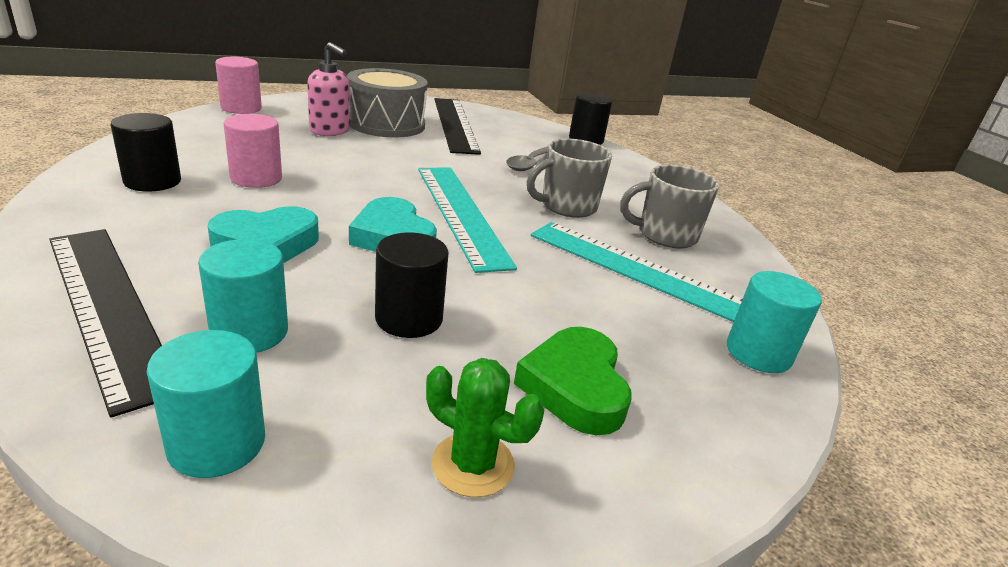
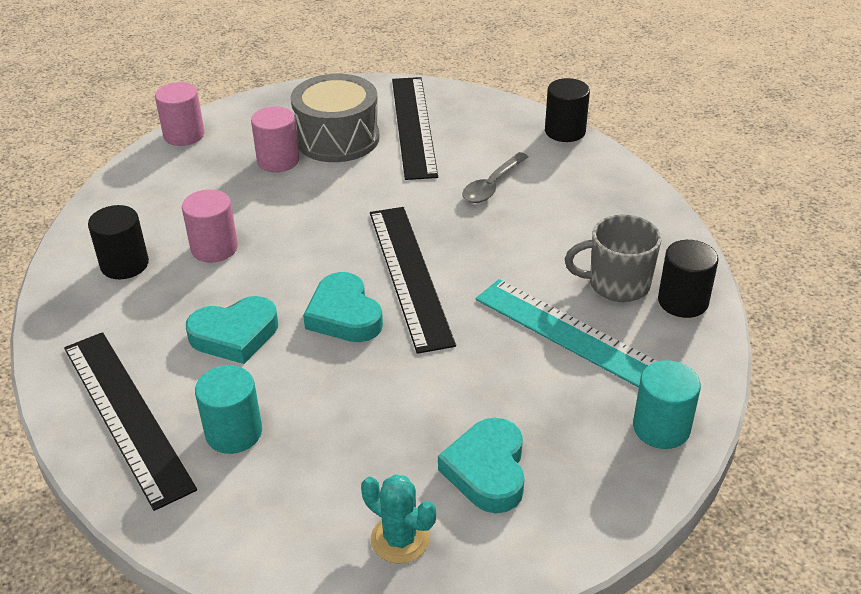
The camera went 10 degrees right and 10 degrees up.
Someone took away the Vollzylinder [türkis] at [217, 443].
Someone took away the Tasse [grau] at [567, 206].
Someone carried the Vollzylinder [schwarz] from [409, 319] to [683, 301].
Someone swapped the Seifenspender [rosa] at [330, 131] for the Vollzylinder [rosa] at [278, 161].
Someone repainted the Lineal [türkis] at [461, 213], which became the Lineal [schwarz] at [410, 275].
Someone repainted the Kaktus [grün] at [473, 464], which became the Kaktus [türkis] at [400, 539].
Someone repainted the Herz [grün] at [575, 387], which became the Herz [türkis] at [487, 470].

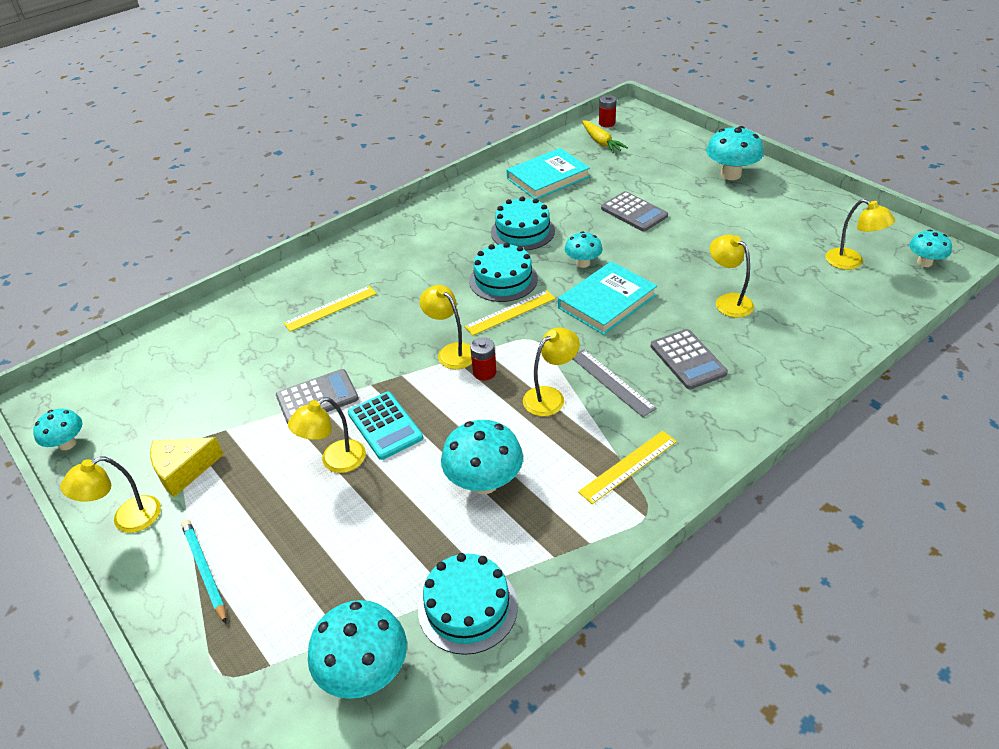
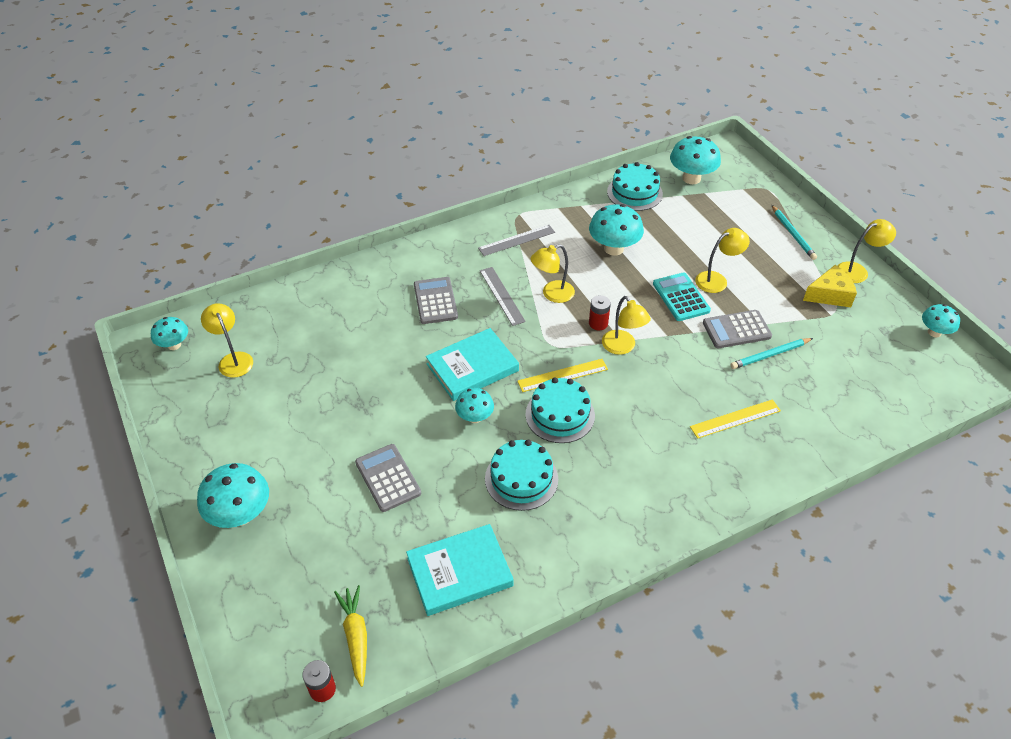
The camera went 170 degrees left and 5 degrees up.
Someone took away the Lampe [gelb] at [728, 301].
Someone put down the Bleistift [türkis] at [770, 355].
Someone repainted the Lineal [gelb] at [628, 466], which became the Lineal [grau] at [516, 240].

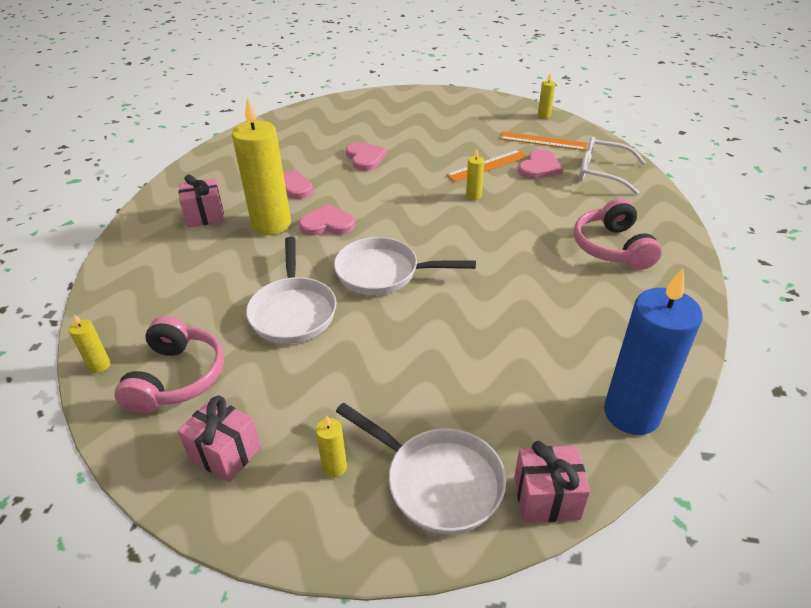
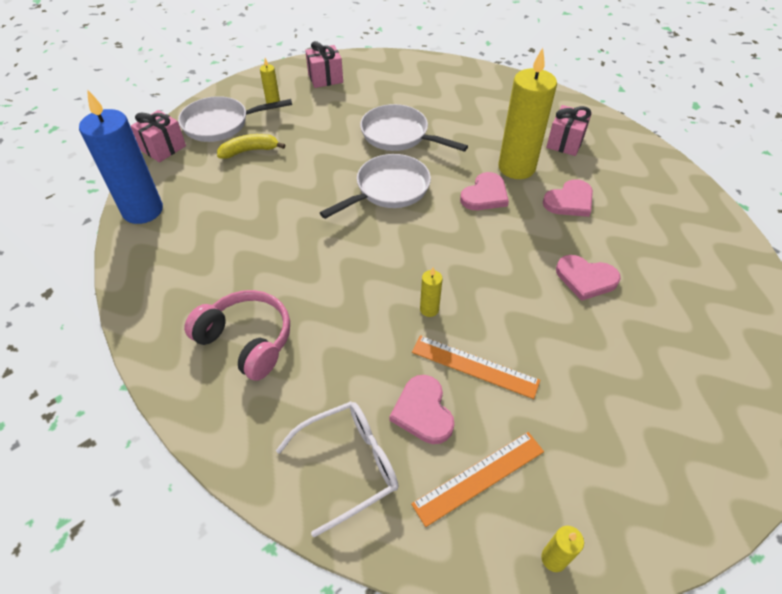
The camera went 130 degrees right and 10 degrees up.
Someone took away the Kerze [gelb] at [99, 366].
Someone took away the Kopfhörer [rosa] at [177, 378].
Someone put down the Banane [gelb] at [249, 151].
Someone rotated the Lineal [orange] at [487, 165] by 75 degrees counterclockwise.

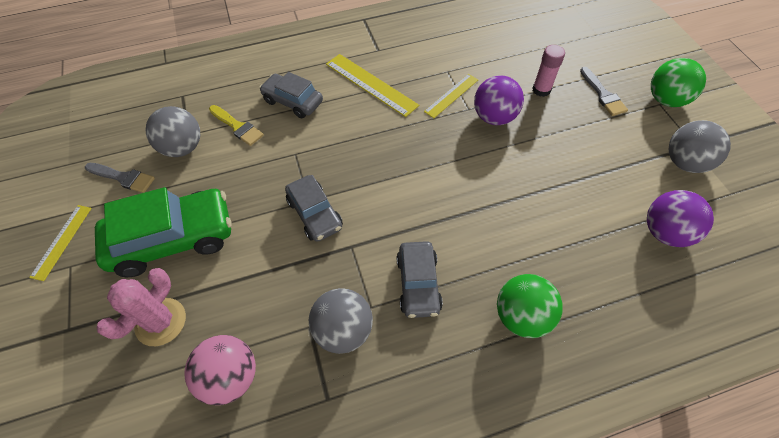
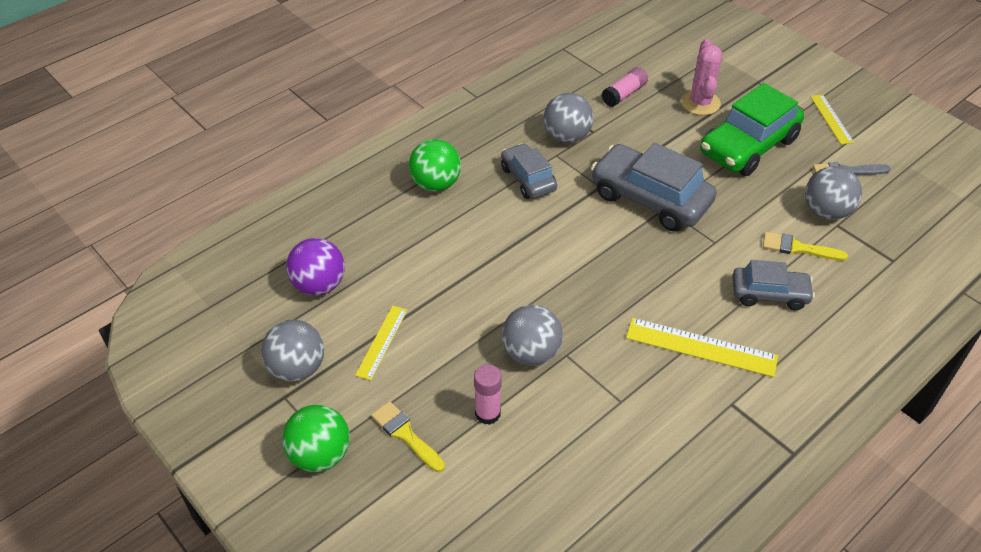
The camera went 155 degrees right and 10 degrees down.
Someone carried the Lineal [gelb] from [451, 95] to [382, 342].
Someone swapped the Ball [rosa] at [230, 377] for the Klebestift [rosa] at [624, 94].
Someone repainted the Ball [lila] at [494, 117], which became the Ball [grau] at [531, 353].
Someone repainted the Pinsel [grau] at [603, 94], which became the Pinsel [gelb] at [405, 434].
Someone scaled the Auto [grau] at [315, 214] by 1.68.

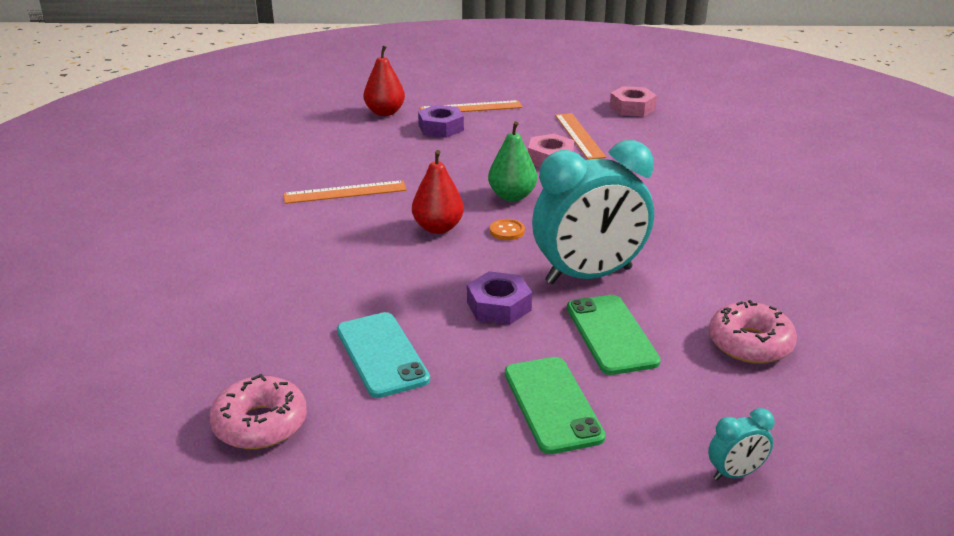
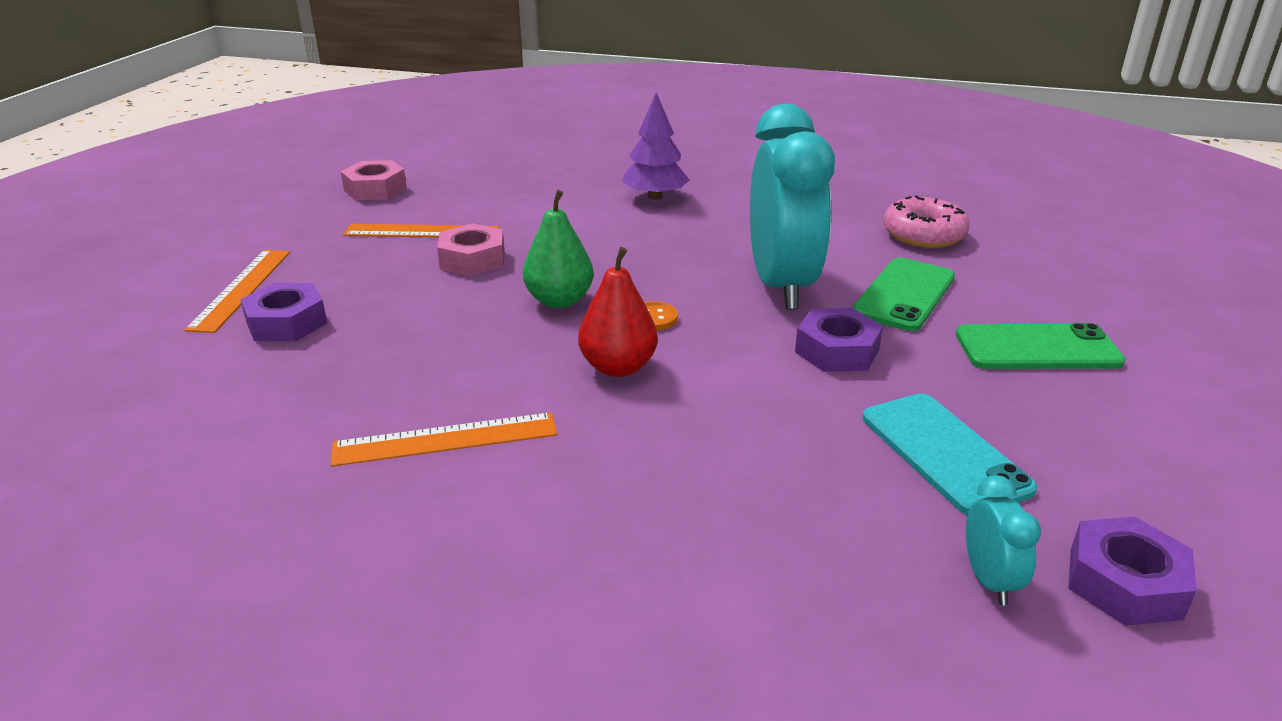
The camera went 75 degrees left and 0 degrees up.
Someone took away the Birne [rot] at [385, 112].
Someone put down the Baum [lila] at [655, 197].
Someone carried the Wecker [türkis] from [735, 473] to [989, 580].
Someone swapped the Donut [rosa] at [260, 424] for the Sechskantmutter [lila] at [1124, 583].
Someone rotated the Lineal [orange] at [345, 192] by 75 degrees clockwise.
Someone rotated the Handy [türkis] at [382, 355] by 75 degrees clockwise.
Someone rotated the Handy [grün] at [611, 334] by 60 degrees counterclockwise.

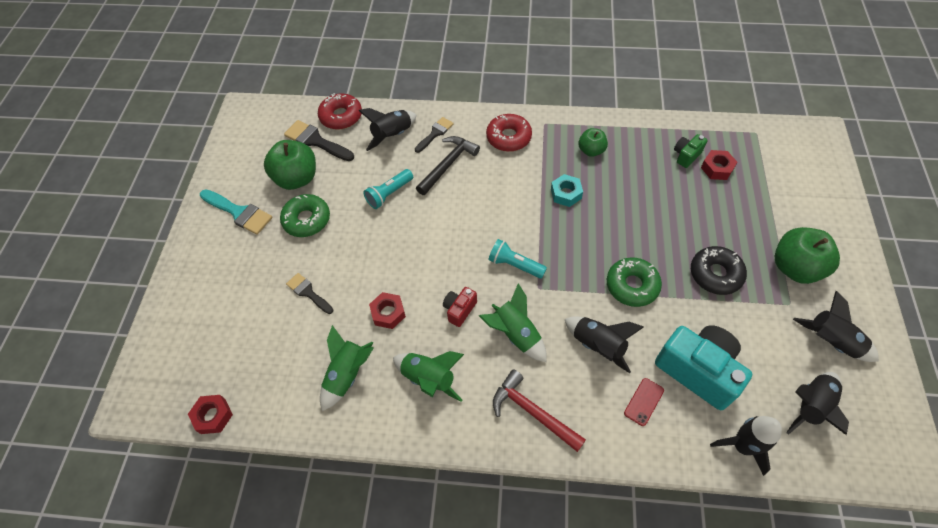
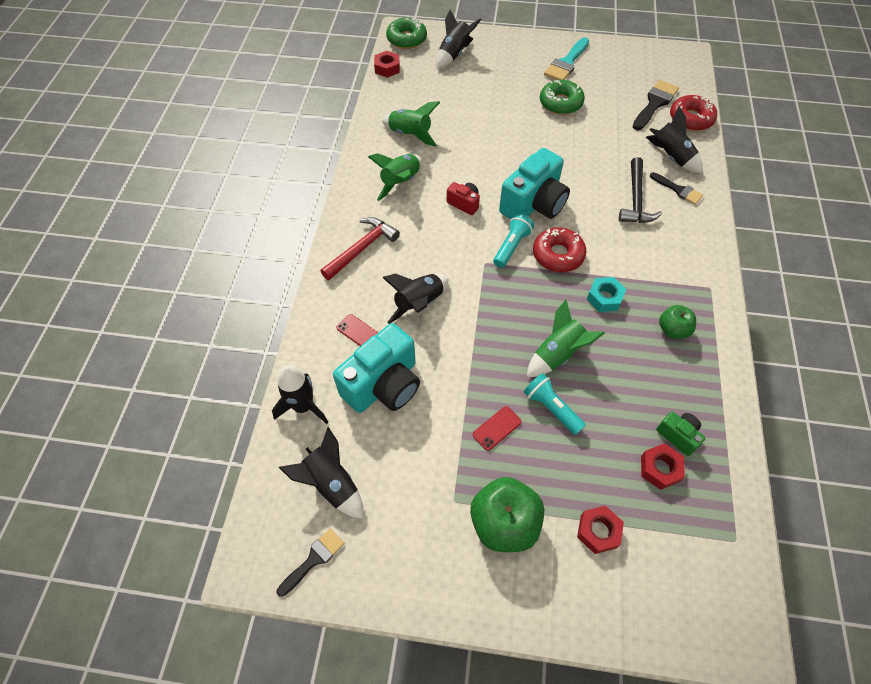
The camera went 90 degrees right and 0 degrees up.
Someone took away the Apfel [grün] at [297, 178].
Someone put down the Kamera [türkis] at [533, 204].
Someone carried the Pinsel [schwarz] from [308, 292] to [314, 559].
Someone carried the Taschenlampe [türkis] from [389, 194] to [551, 408].
Someone carried the Sechskantmutter [rot] from [388, 313] to [598, 531].
Someone carried the Rakete [grün] from [516, 334] to [558, 354].
Someone carried the Donut [rot] from [508, 137] to [558, 255].
Someone carried the Donut [grün] from [632, 285] to [406, 39].
Someone carried the Rakete [schwarz] from [831, 342] to [454, 54].
Someone swapped the Donut [schwarz] at [715, 274] for the Handy [rot] at [497, 428].
Someone rotated the Hammer [schwarz] at [448, 165] by 60 degrees clockwise.

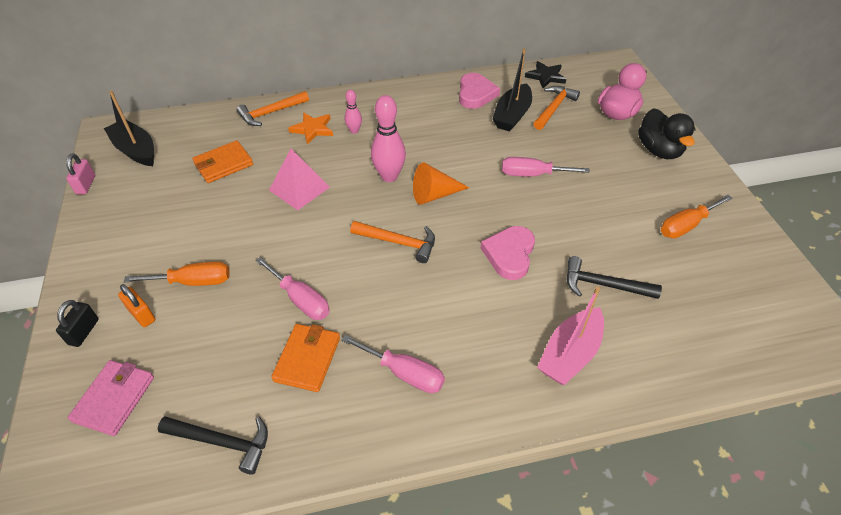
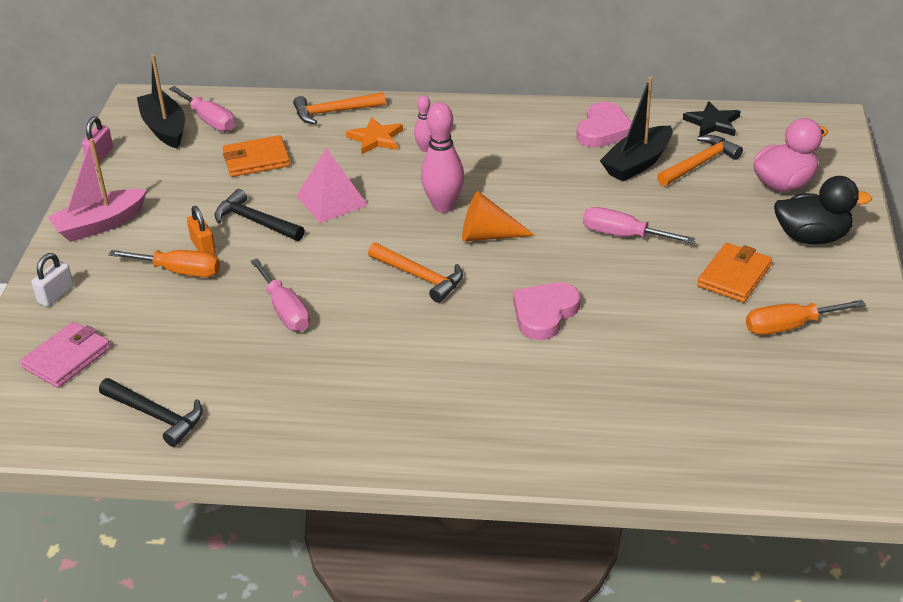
The camera went 20 degrees right and 10 degrees down.
Someone carried the Vorhängeschloss [orange] from [141, 314] to [203, 247].
Someone carried the Geldbörse [orange] from [307, 359] to [734, 276].
Someone carried the Schraubenzieher [rosa] from [404, 373] to [209, 120].
Someone carried the Boot [rosa] from [570, 354] to [100, 224].
Someone carried the Hammer [schwarz] from [603, 285] to [255, 221].
Someone repainted the Vorhängeschloss [schwarz] at [84, 332], which became the Vorhängeschloss [weiß] at [56, 295].
Someone rotated the Ente [schwarz] at [659, 150] by 90 degrees counterclockwise.

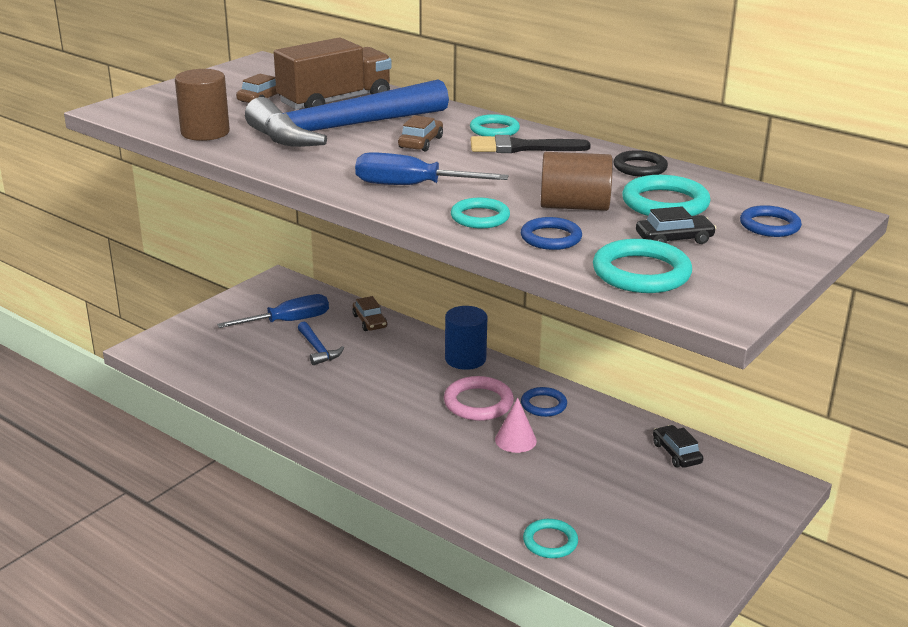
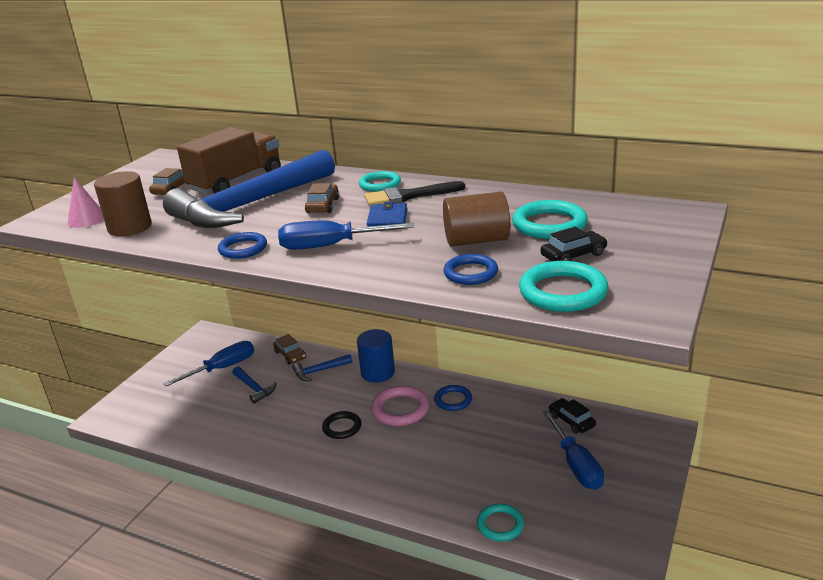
The camera went 10 degrees left and 0 degrees up.
Someone took away the Ring [türkis] at [480, 217].
Someone put down the Hammer [blau] at [319, 371].
Someone put down the Geldbörse [blau] at [387, 220].
Someone put down the Schraubenzieher [blau] at [576, 465].
Someone carried the Kegel [rosa] from [515, 440] to [87, 219].
Someone carried the Ring [schwarz] from [640, 167] to [342, 427].
Someone carried the Ring [blau] from [769, 225] to [243, 249].

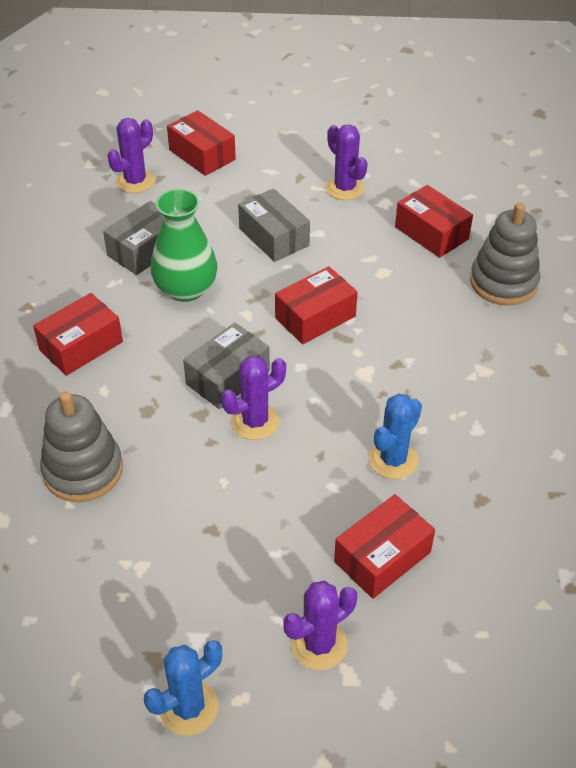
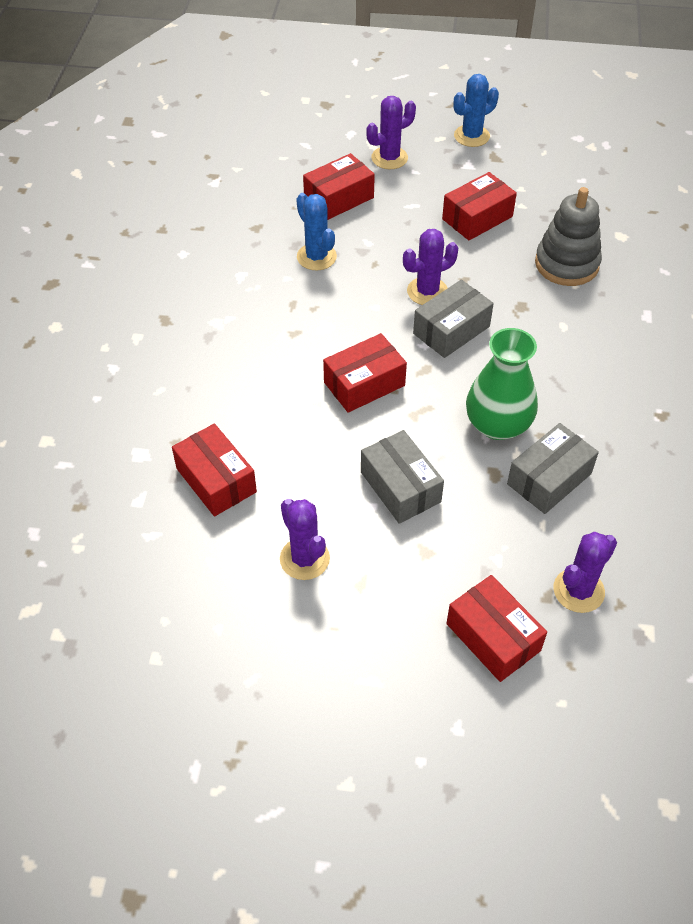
The camera went 175 degrees left and 5 degrees up.
Someone took away the Stapelspielzeug [grau] at [503, 282].
Someone carried the Schachtel [rot] from [81, 346] to [477, 218].
Someone rotated the Kaktus [blau] at [393, 460] by 75 degrees counterclockwise.

